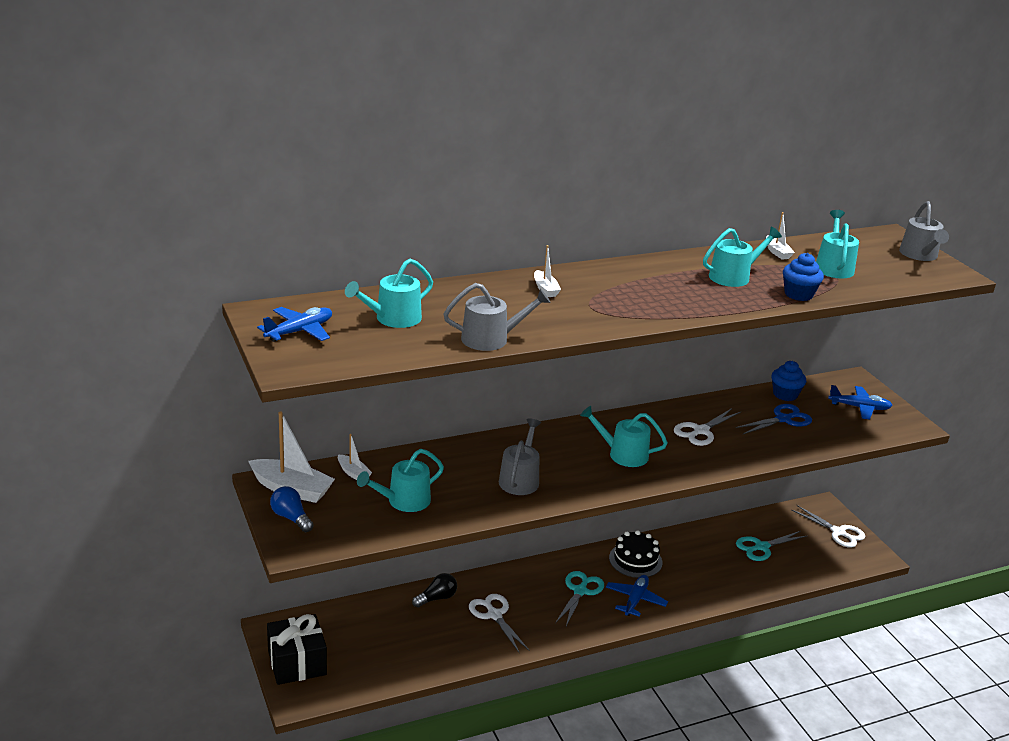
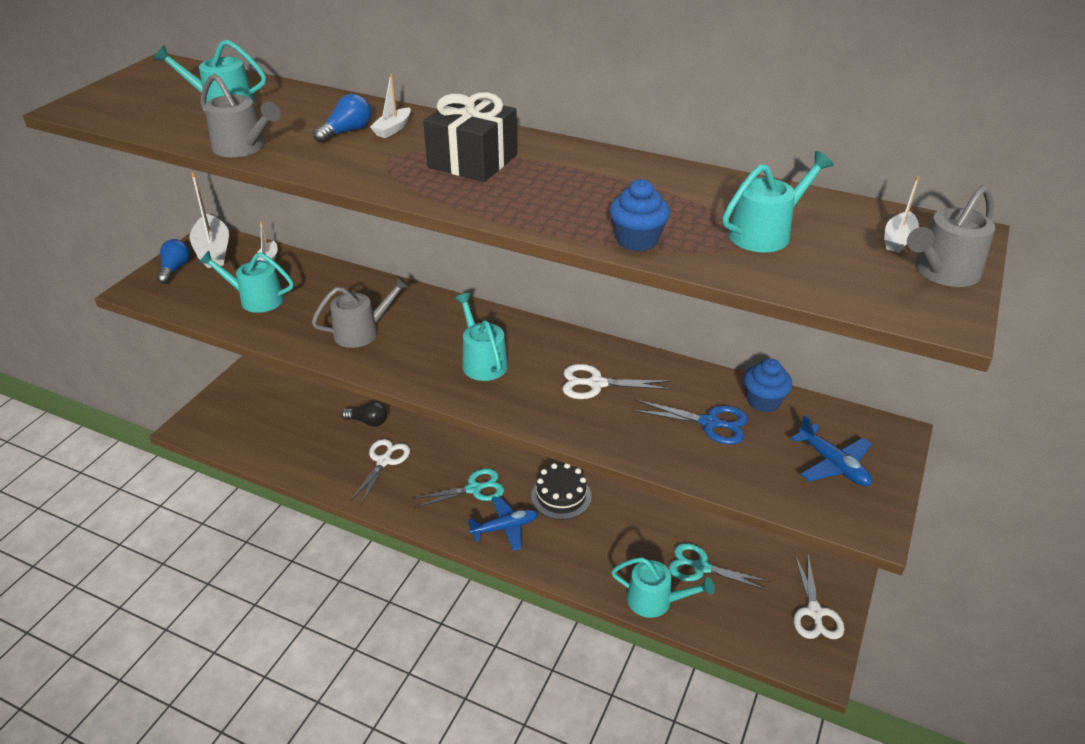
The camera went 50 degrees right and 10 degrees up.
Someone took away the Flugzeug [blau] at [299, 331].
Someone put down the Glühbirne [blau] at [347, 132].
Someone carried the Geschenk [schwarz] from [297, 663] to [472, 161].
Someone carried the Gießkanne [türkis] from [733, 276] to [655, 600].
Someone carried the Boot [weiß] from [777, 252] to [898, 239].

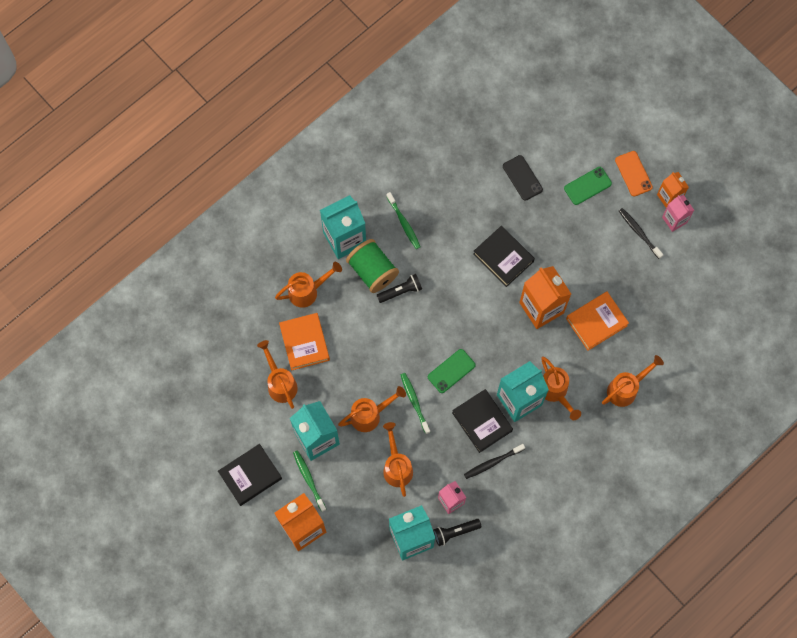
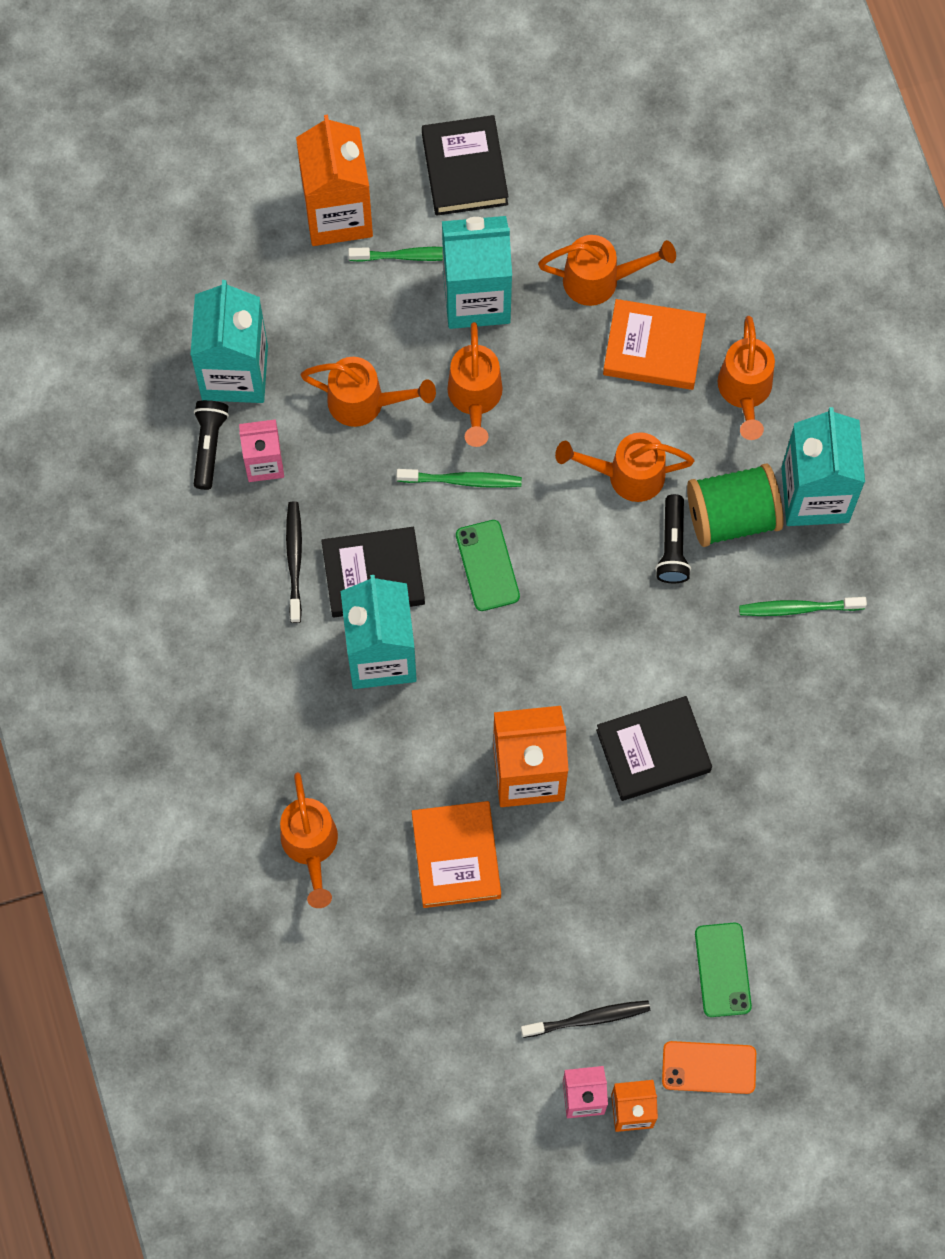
The camera went 115 degrees right and 0 degrees up.
Someone took away the Handy [schwarz] at [522, 178].
Someone carried the Gießkanne [orange] from [555, 392] to [625, 475].

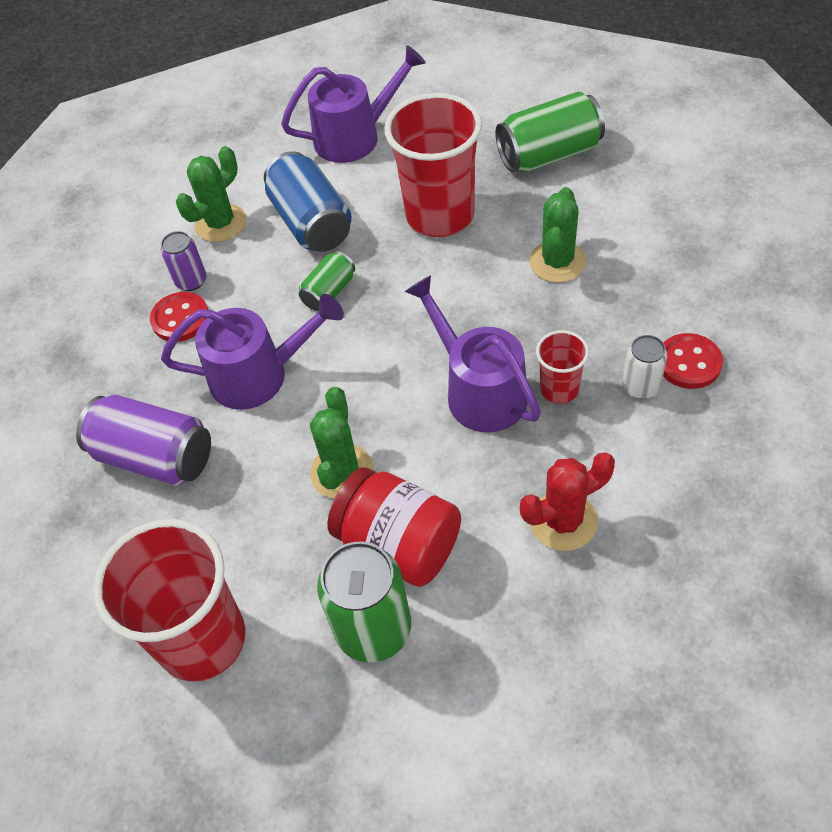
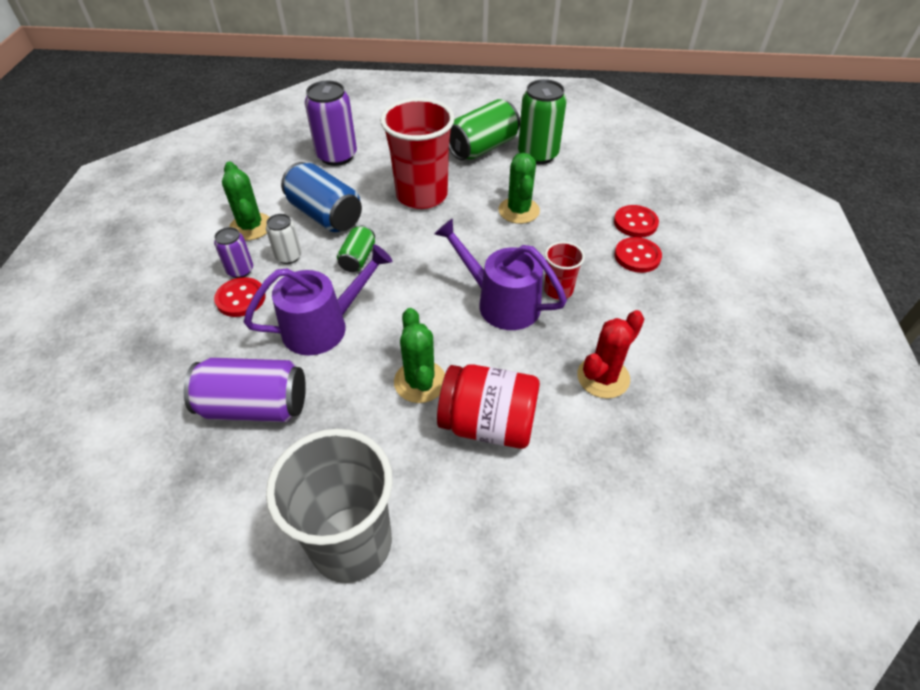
The camera went 25 degrees left and 5 degrees down.
Someone put down the Knopf [rot] at [635, 223].
Someone carried the Dose [grün] from [373, 629] to [538, 154].
Someone carried the Dose [weiß] from [640, 386] to [288, 256].
Someone swapped the Gießkanne [lila] at [355, 137] for the Dose [lila] at [337, 156].
Someone repainted the Becher [rot] at [202, 639], which became the Becher [grau] at [351, 543].
Someone rotated the Kaktus [grün] at [220, 223] by 45 degrees counterclockwise.

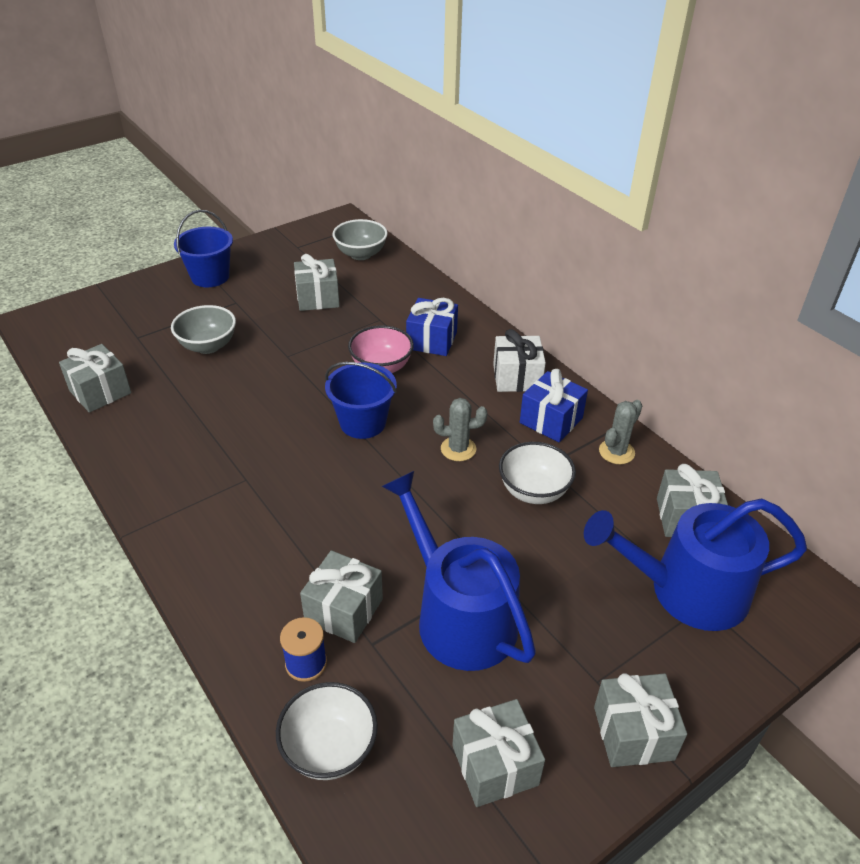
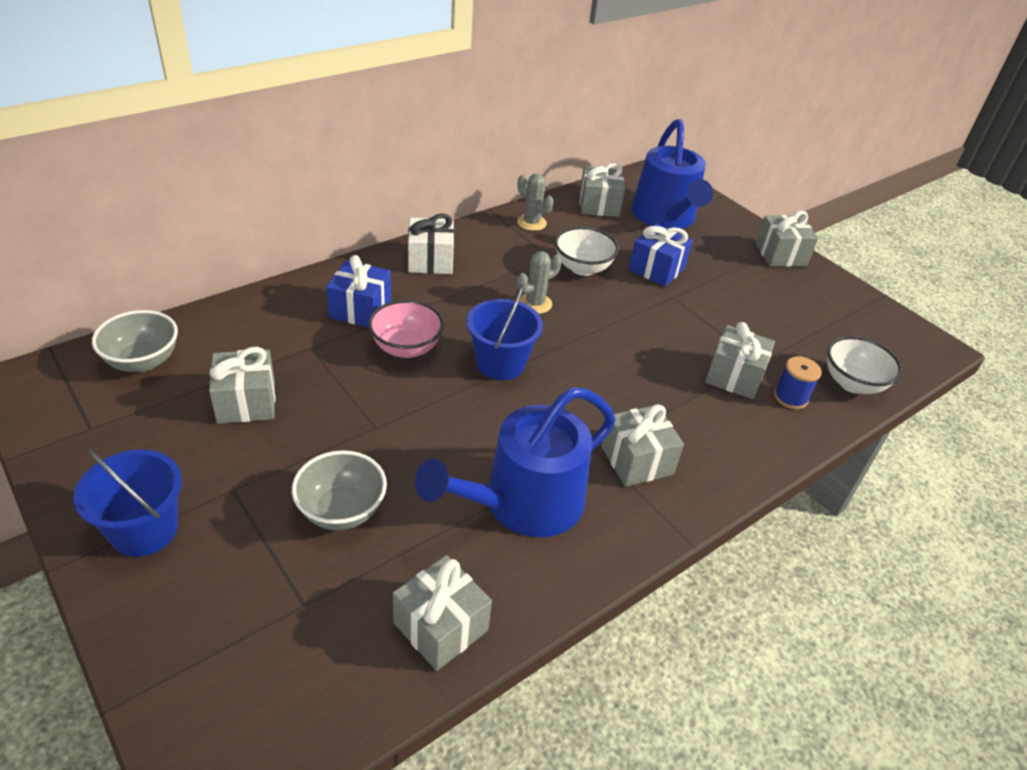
The camera went 95 degrees left and 0 degrees up.
Someone carried the Gießkanne [blau] from [459, 616] to [523, 503].
Someone carried the Geschenk [grau] from [495, 765] to [636, 460].
Someone carried the Geschenk [blau] from [551, 420] to [656, 269].
Someone rotated the Kaktus [grau] at [458, 449] by 60 degrees clockwise.

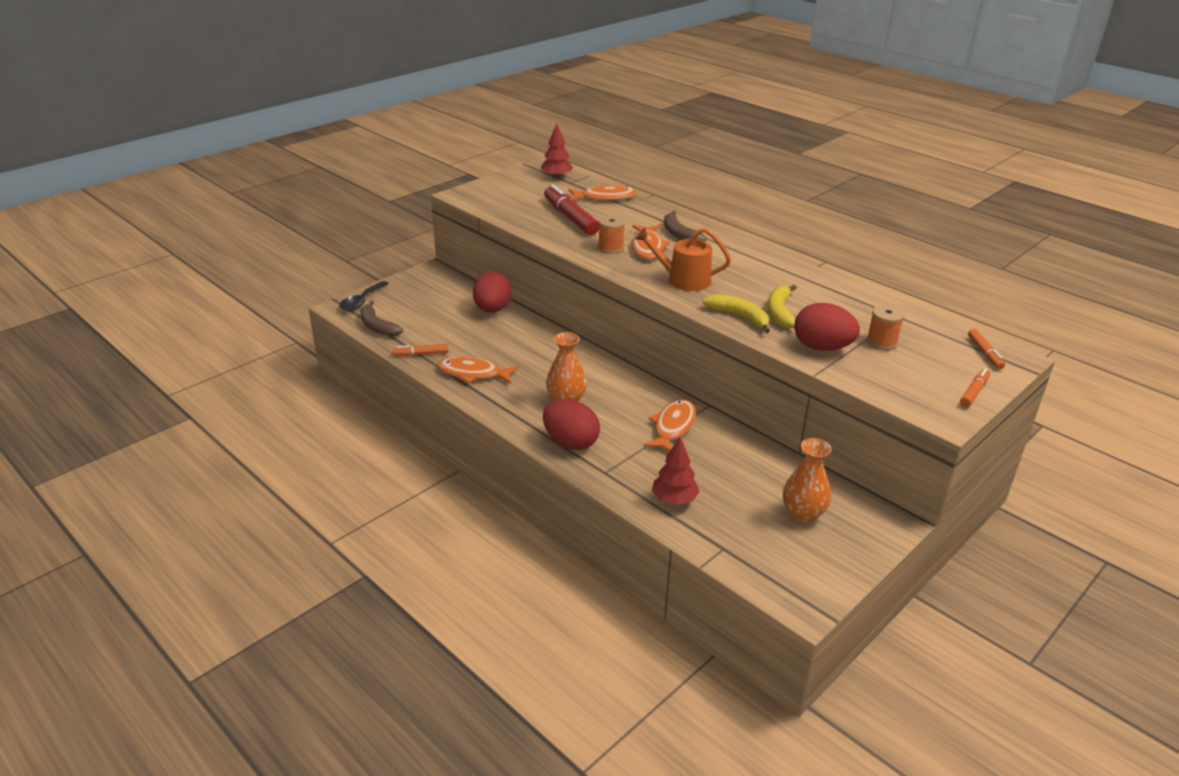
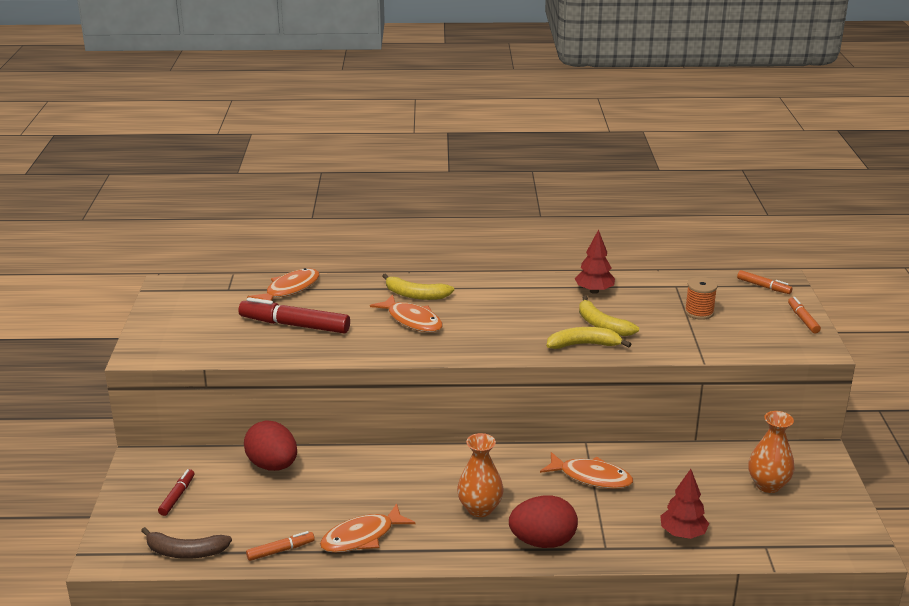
The camera went 45 degrees left and 5 degrees down.
Someone took away the Löffel [schwarz] at [361, 301].
Someone took away the Garnrolle [orange] at [611, 248].
Someone took away the Gießkanne [orange] at [683, 280].
Someone took away the Ei [rot] at [822, 348].
Someone put down the Filzstift [rot] at [177, 496].
Someone carried the Baum [rot] from [556, 177] to [594, 291].
Someone repainted the Banane [braun] at [679, 234], which became the Banane [gelb] at [416, 295].
Someone rotated the Filzstift [orange] at [421, 354] by 150 degrees counterclockwise.
Someone rotated the Fisch [orange] at [673, 427] by 135 degrees clockwise.

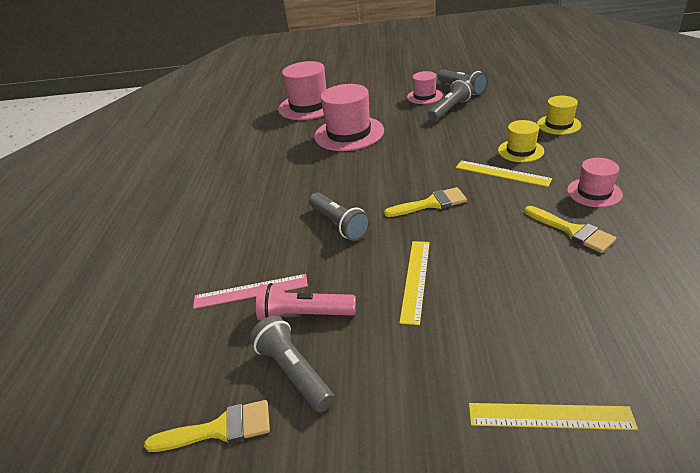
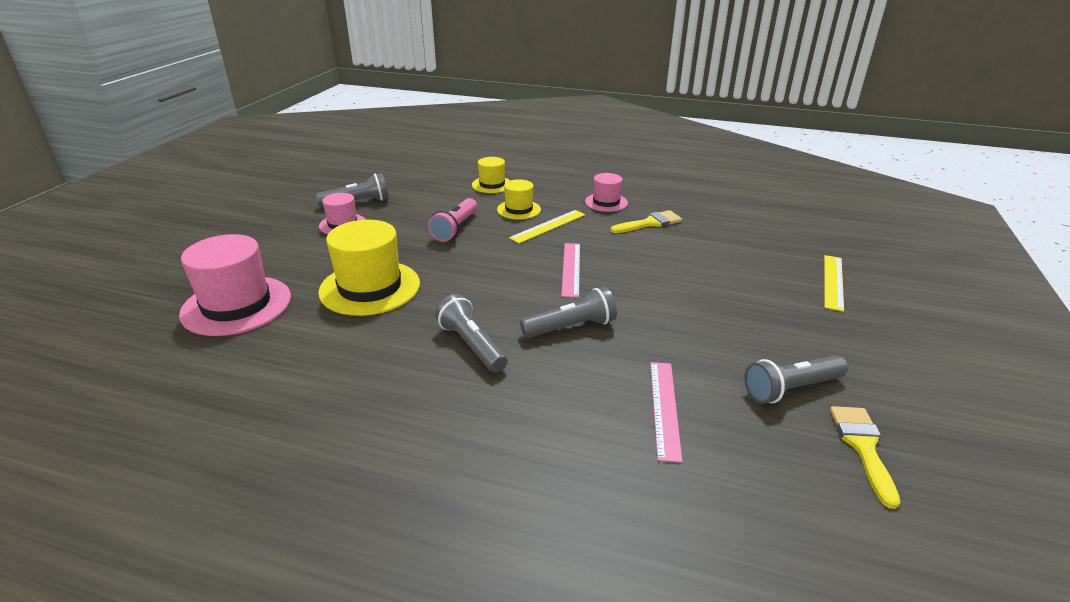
The camera went 80 degrees left and 5 degrees down.
Someone took away the Lineal [gelb] at [415, 280].
Someone carried the Taschenlampe [rosa] from [304, 314] to [455, 228].
Someone carried the Taschenlampe [grau] from [450, 109] to [471, 345].
Someone swapped the Pinsel [gelb] at [431, 203] for the Lineal [rosa] at [571, 269].
Someone repainted the Hut [rosa] at [349, 133], which became the Hut [gelb] at [370, 287].

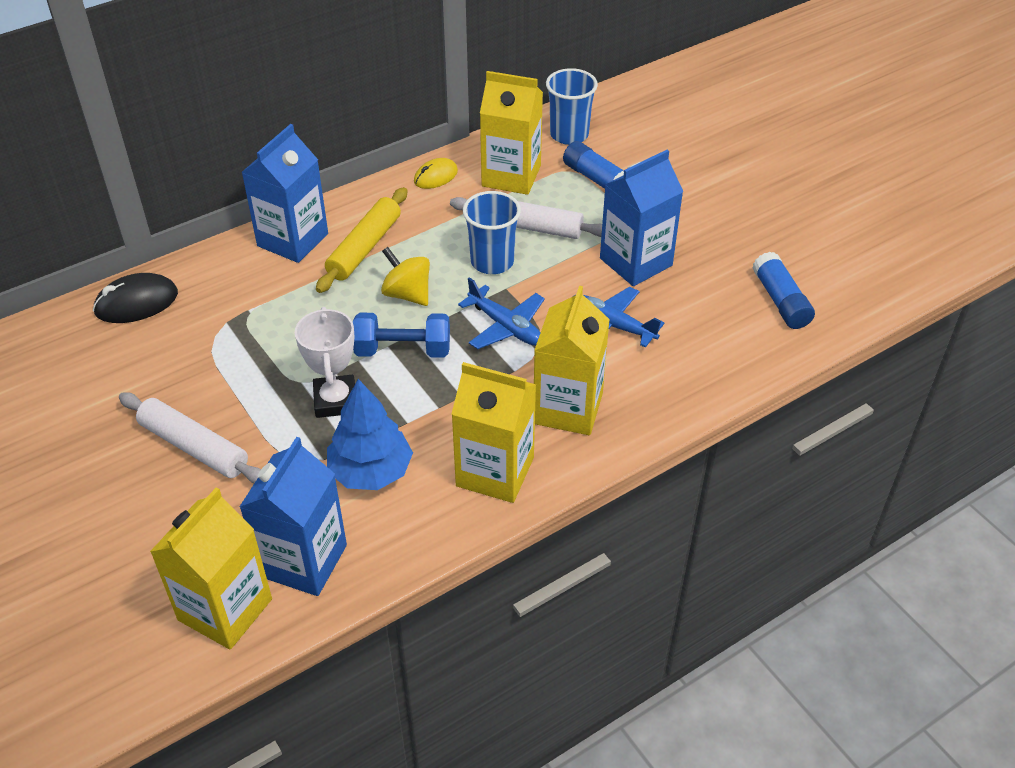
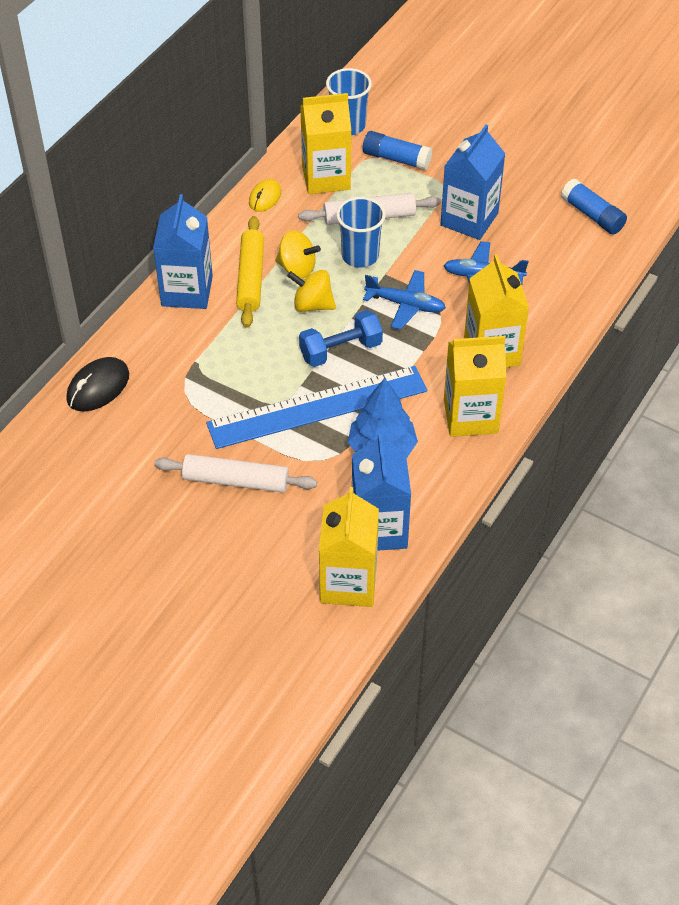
The camera went 25 degrees left and 5 degrees up.
Someone put down the Kreisel [gelb] at [297, 268].
Someone swapped the Pokal [weiß] at [335, 400] for the Lineal [blau] at [317, 407].

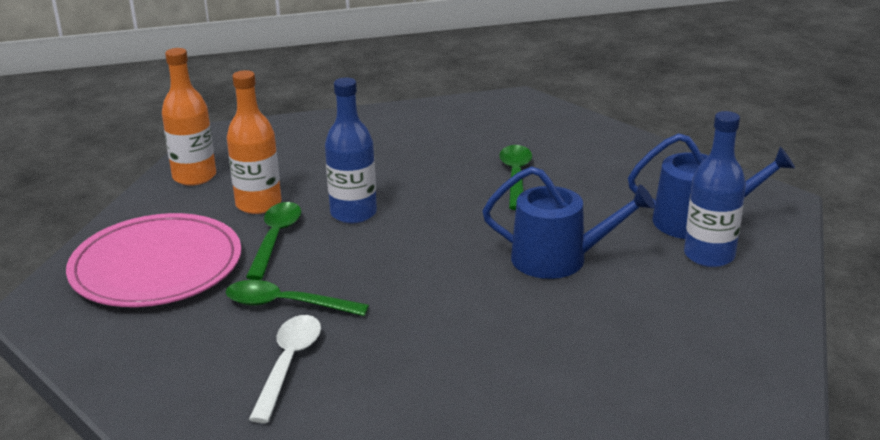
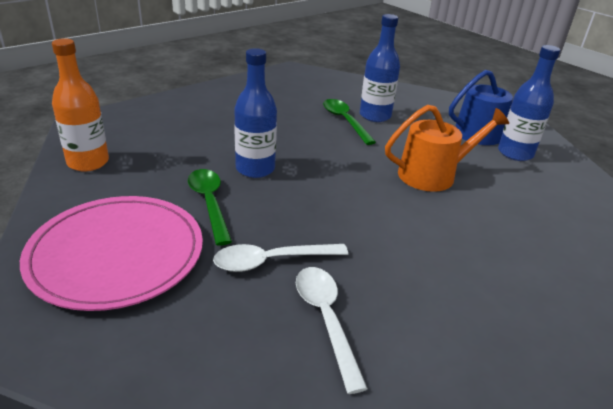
The camera went 30 degrees left and 5 degrees up.
Someone took away the Flasche [orange] at [258, 204].
Someone put down the Flasche [blau] at [375, 116].
Someone repainted the Löffel [grün] at [286, 304], which became the Löffel [weiß] at [272, 261].
Someone repainted the Gießkanne [blau] at [558, 259], which became the Gießkanne [orange] at [433, 174].

